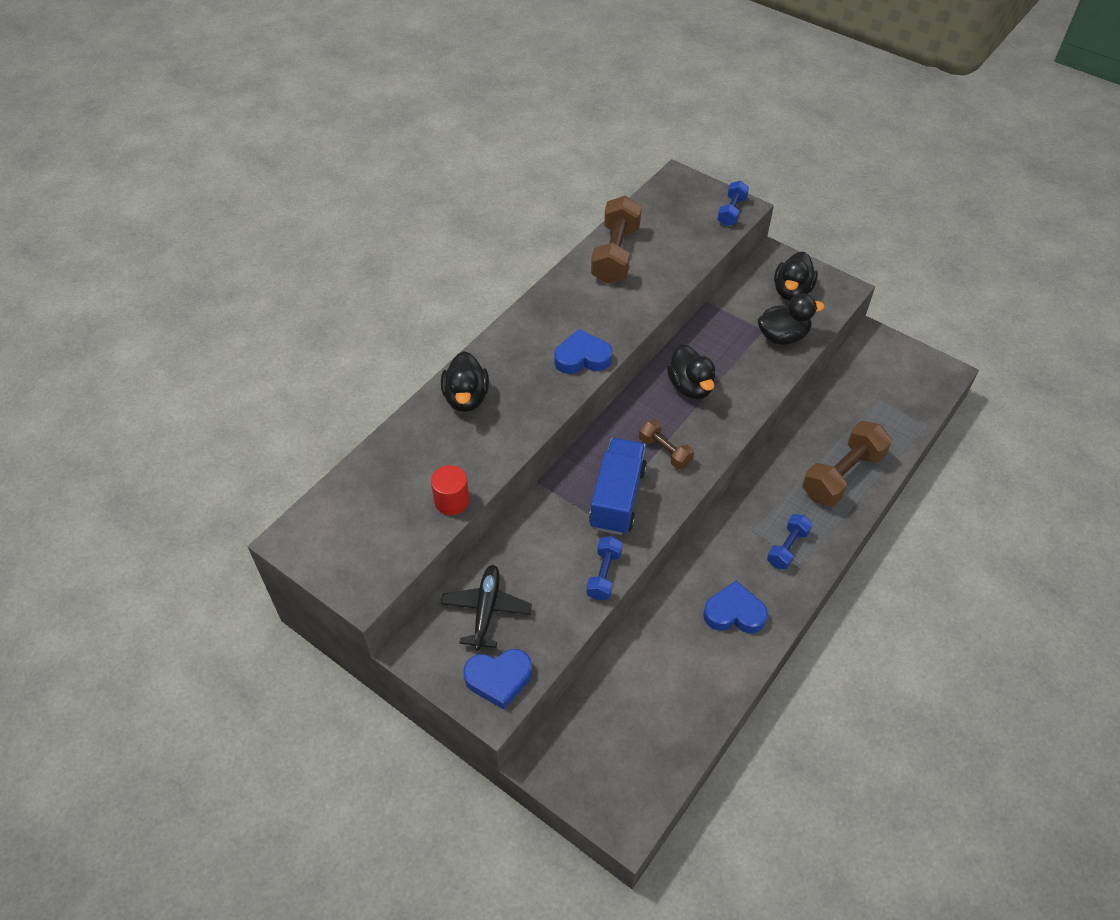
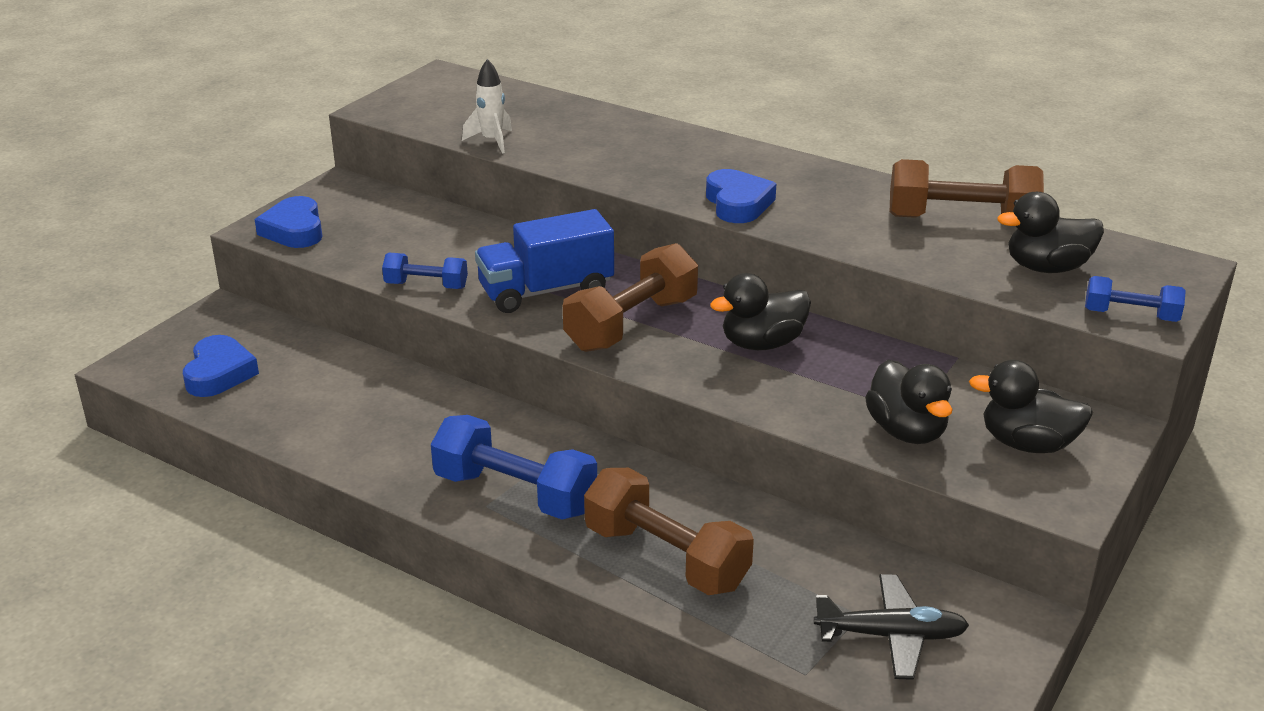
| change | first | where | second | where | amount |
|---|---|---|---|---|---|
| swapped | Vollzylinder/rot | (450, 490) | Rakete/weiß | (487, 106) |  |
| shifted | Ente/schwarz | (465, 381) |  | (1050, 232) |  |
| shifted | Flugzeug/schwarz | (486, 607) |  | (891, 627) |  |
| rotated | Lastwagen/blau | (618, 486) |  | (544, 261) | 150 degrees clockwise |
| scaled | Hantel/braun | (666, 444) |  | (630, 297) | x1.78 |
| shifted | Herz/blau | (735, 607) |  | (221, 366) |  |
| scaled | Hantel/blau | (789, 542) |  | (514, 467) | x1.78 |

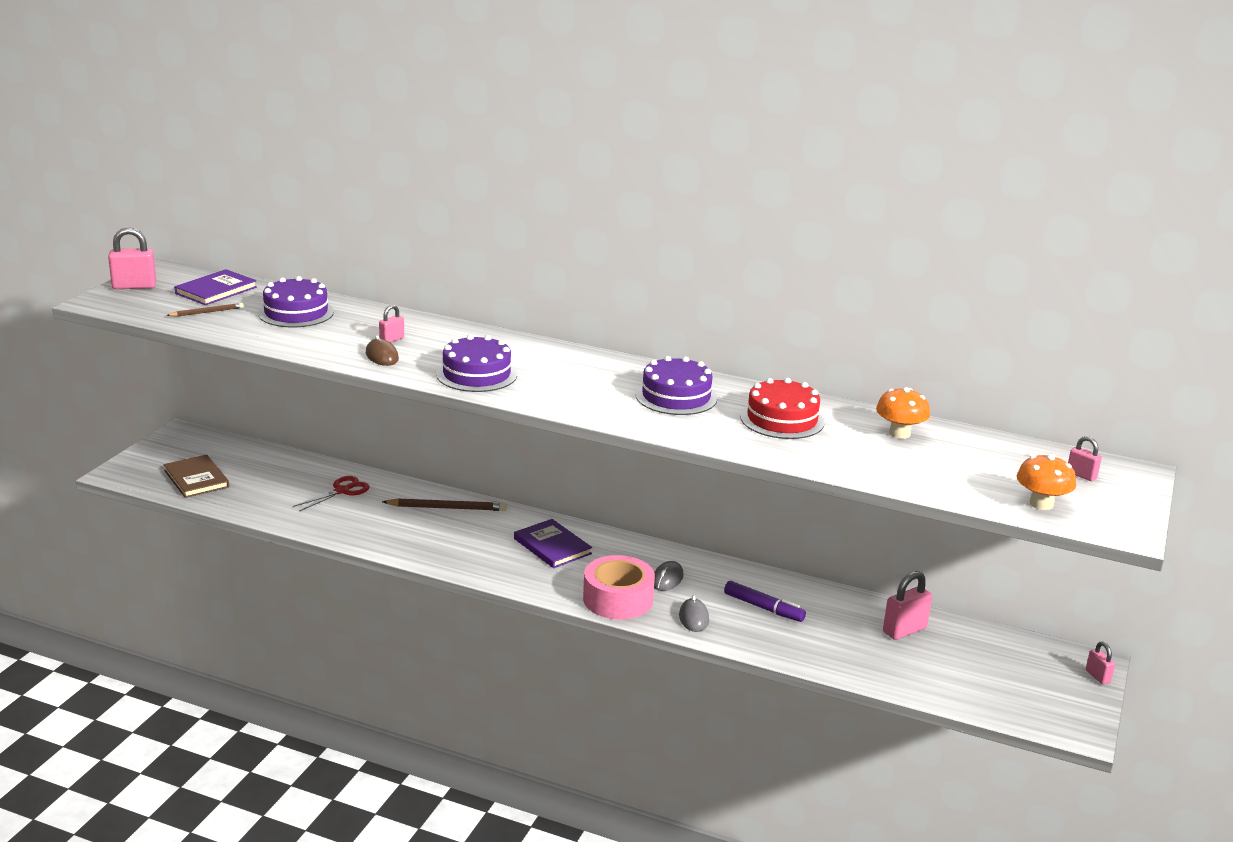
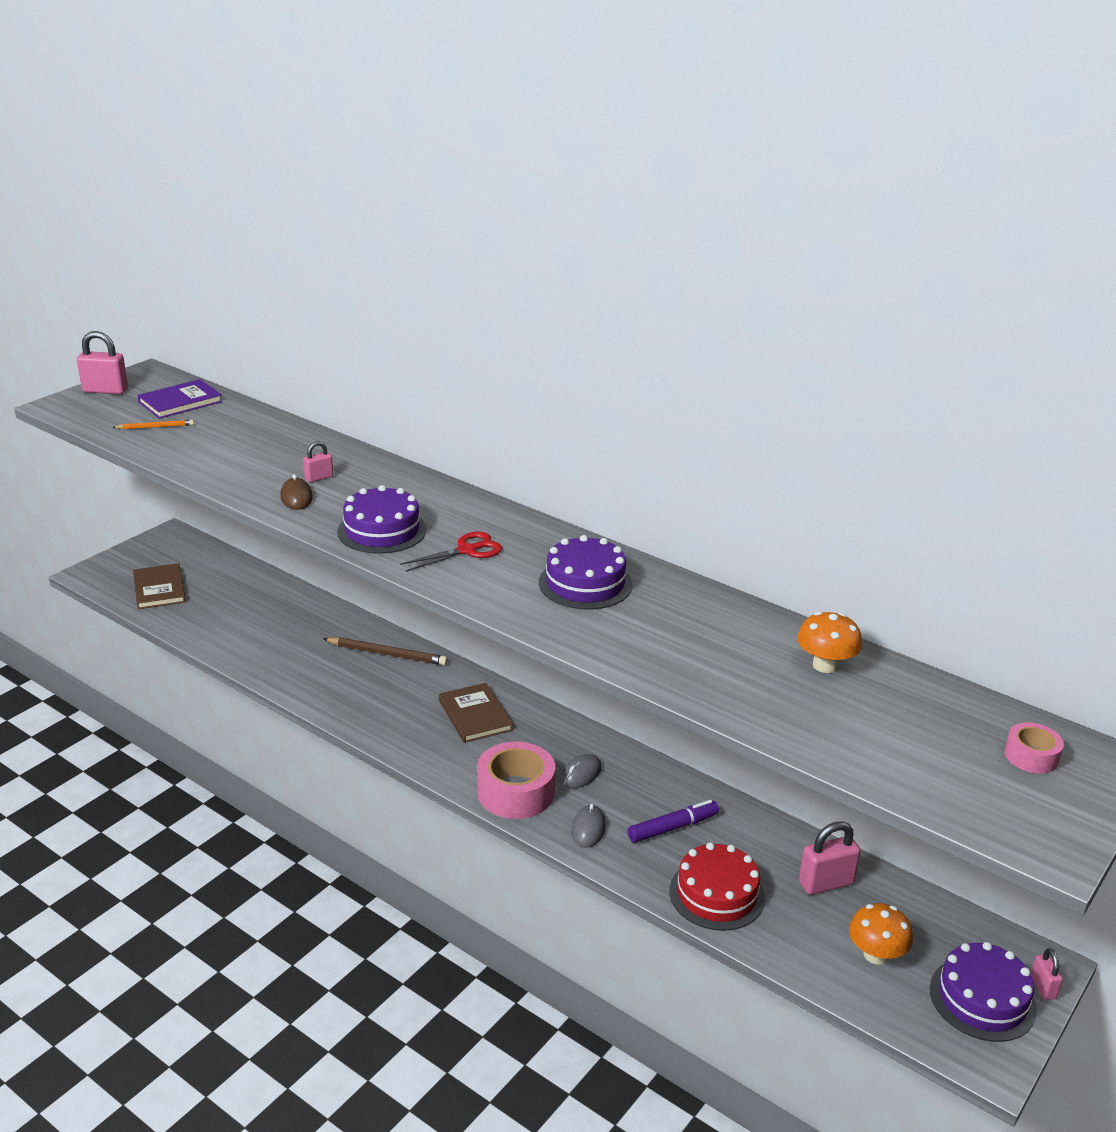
| change | first | where | second | where | amount |
|---|---|---|---|---|---|
| repainted | Bleistift/braun | (205, 310) | Bleistift/orange | (153, 424) |  |
| shifted | Kuchen/lila | (296, 301) |  | (983, 992) |  |
| shifted | Schere/rot | (331, 493) |  | (451, 552) |  |
| repainted | Buch/lila | (553, 543) | Buch/braun | (476, 713) |  |
| rotated | Filzstift/lila | (765, 601) |  | (673, 821) | 75 degrees counterclockwise |
| shifted | Kuchen/rot | (782, 408) |  | (717, 886) |  |
| shifted | Pilz/orange | (1046, 482) |  | (881, 934) |  |
| swapped | Vorhängeschloss/rosa | (1085, 458) | Klebeband/rosa | (1034, 748) |  |

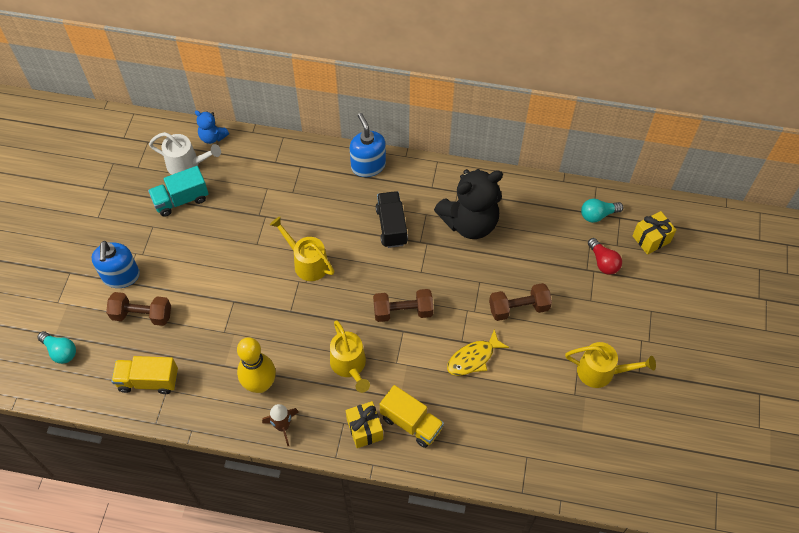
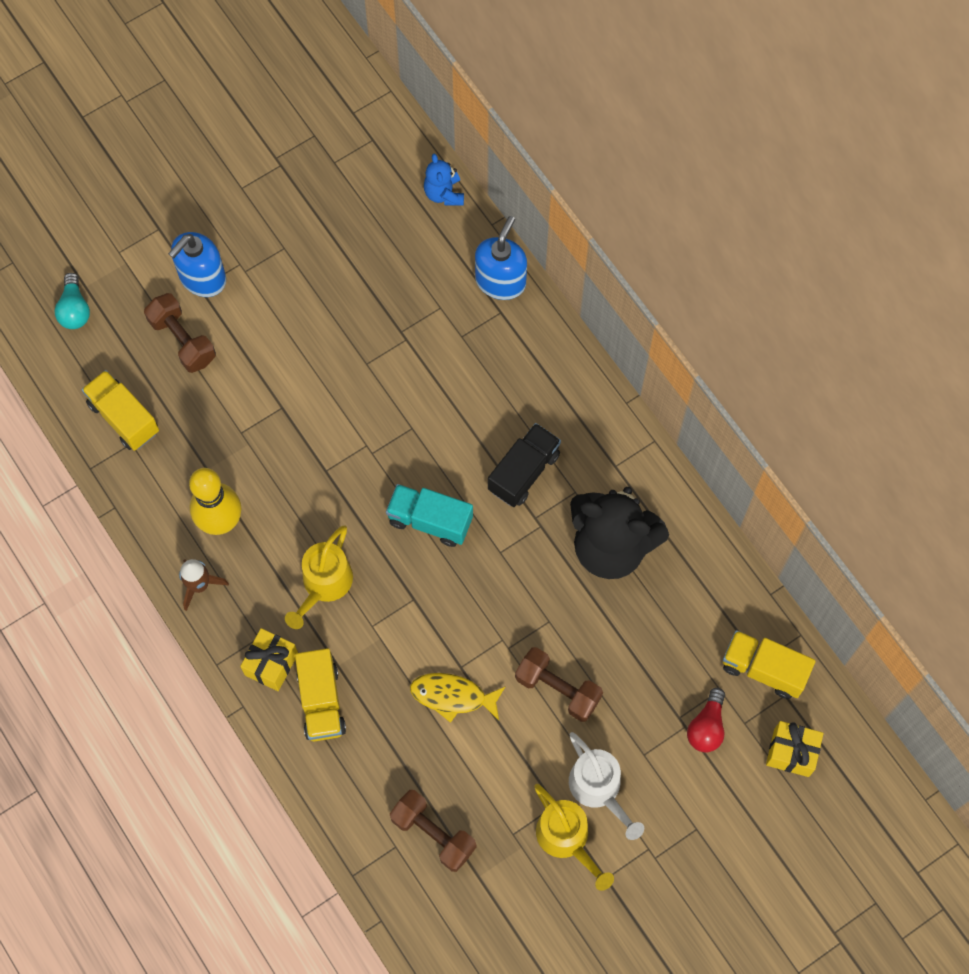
| change | first | where | second | where | amount |
|---|---|---|---|---|---|
| shifted | Lastwagen/türkis | (178, 191) |  | (429, 515) |  |
| shifted | Gießkanne/weiß | (185, 153) |  | (606, 786) |  |
| gone | Gießkanne/gelb | (302, 249) |  |  |  |
| shifted | Seifenspender/blau | (368, 145) |  | (501, 258) |  |
| shifted | Hantel/braun | (403, 305) |  | (433, 831) |  |
| swapped | Glühbirne/türkis | (602, 211) | Lastwagen/gelb | (769, 664) |  |

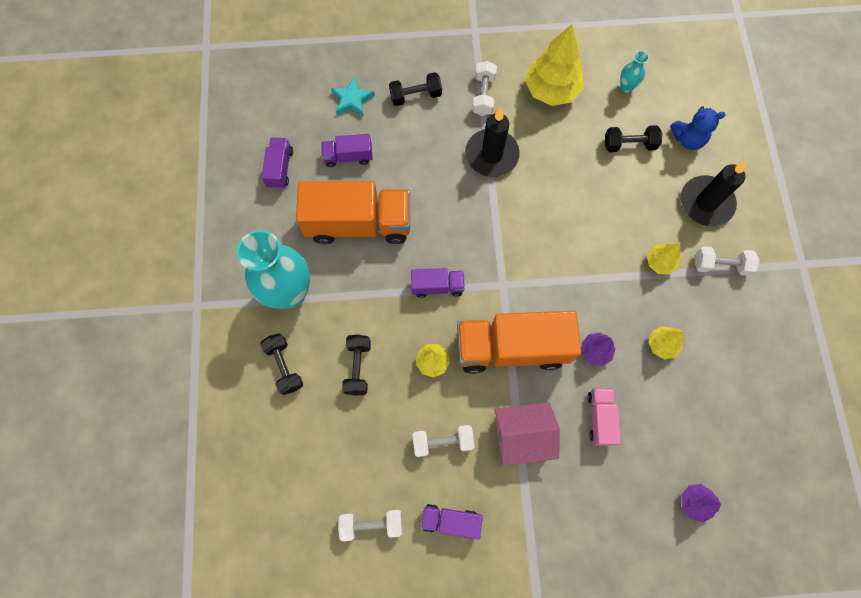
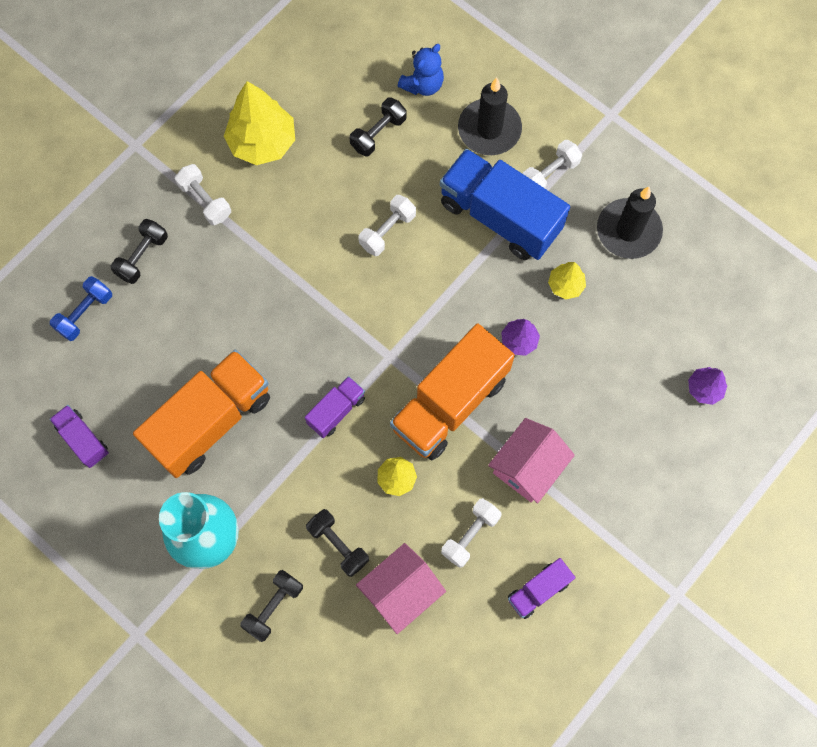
| change | first | where | second | where | amount |
|---|---|---|---|---|---|
| rotated | Hantel/schwarz | (281, 364) |  | (271, 606) | 75 degrees counterclockwise |
| gone | Lastwagen/lila | (347, 150) |  |  |  |
| swapped | Stern/türkis | (353, 97) | Hantel/blau | (81, 308) |  |
| shifted | Hantel/weiß | (370, 525) |  | (387, 225) |  |
| shifted | Kerze/schwarz | (492, 142) |  | (630, 223) |  |
| gone | Lastwagen/rosa | (604, 417) |  |  |  |
| gone | Vase/türkis | (634, 72) |  |  |  |
| swapped | Baum/gelb | (664, 259) | Lastwagen/blau | (505, 204) |  |
| new |  |  | Haus/rosa | (401, 588) |  |

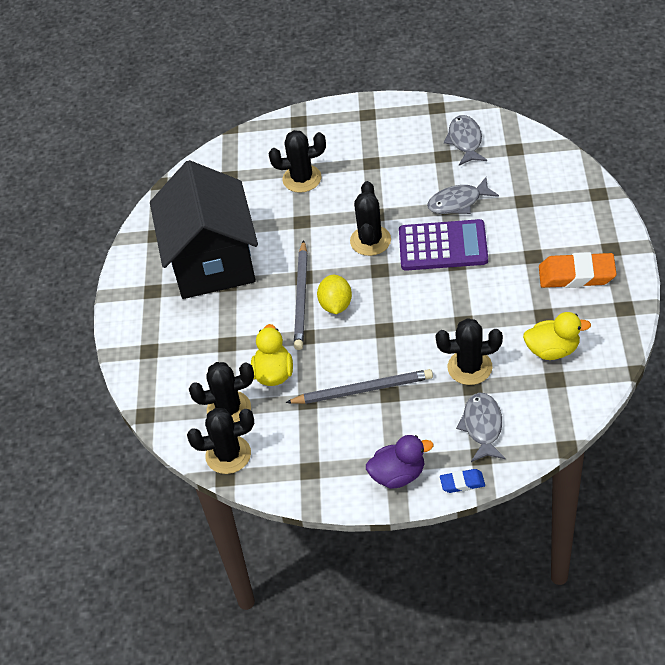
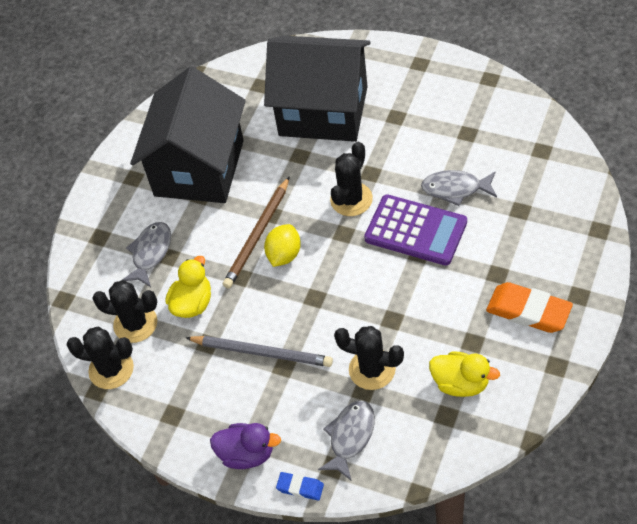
| change | first | where | second | where | amount |
|---|---|---|---|---|---|
| swapped | Kaktus/schwarz | (297, 161) | Haus/schwarz | (317, 89) |  |
| repainted | Bleistift/grau | (300, 295) | Bleistift/braun | (256, 232) |  |
| shifted | Fisch/grau | (465, 140) |  | (146, 254) |  |

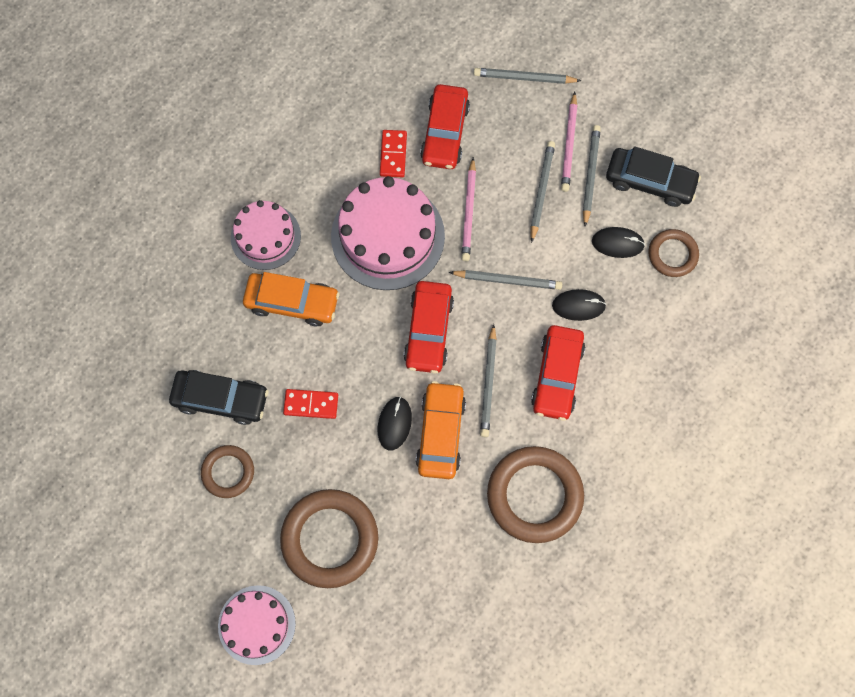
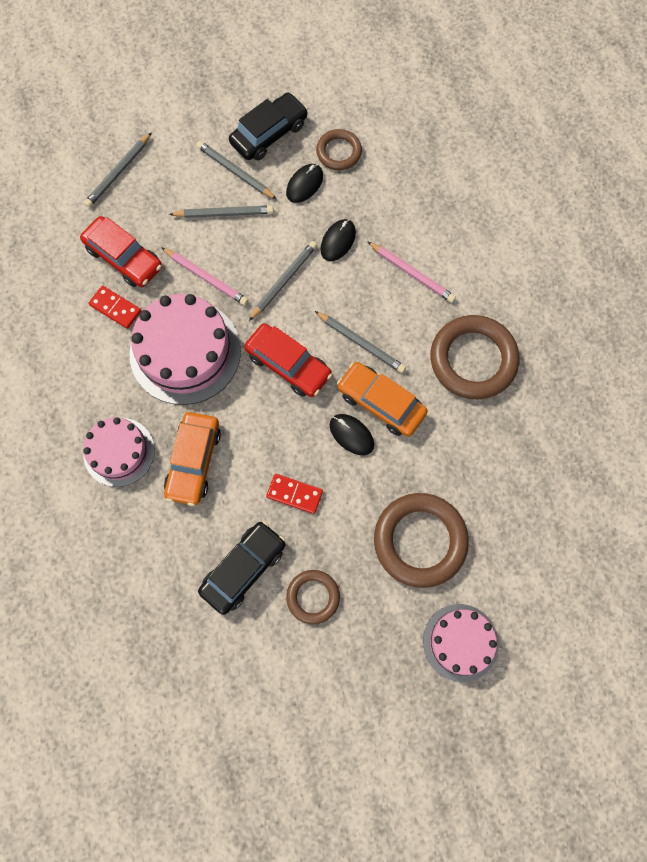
| change | first | where | second | where | amount |
|---|---|---|---|---|---|
| rotated | Auto/orange | (291, 299) |  | (192, 459) | 150 degrees clockwise |
| rotated | Dominostein/rot | (310, 404) |  | (294, 494) | 75 degrees clockwise |
| rotated | Bleistift/grau | (542, 192) |  | (221, 211) | 135 degrees clockwise |
| gone | Auto/rot | (558, 373) |  |  |  |
| shifted | Bleistift/rosa | (569, 142) |  | (411, 272) |  |

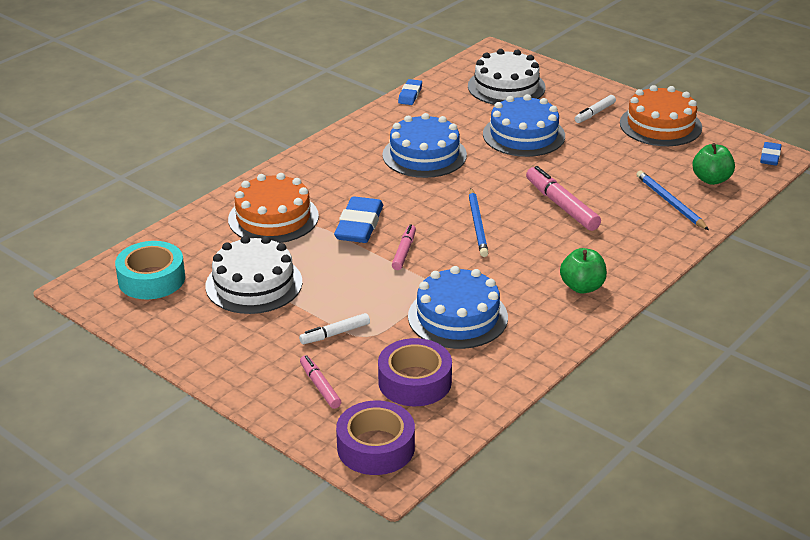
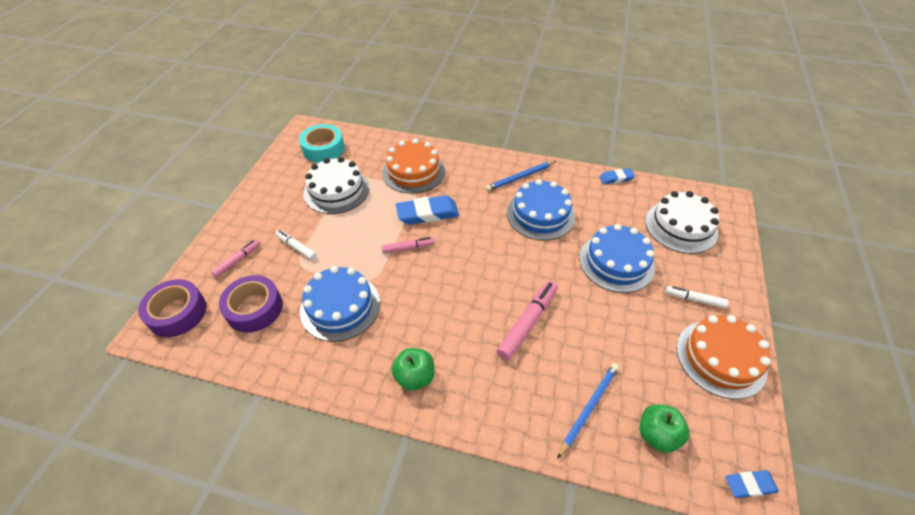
| change | first | where | second | where | amount |
|---|---|---|---|---|---|
| shifted | Bleistift/blau | (478, 222) |  | (520, 176) |  |

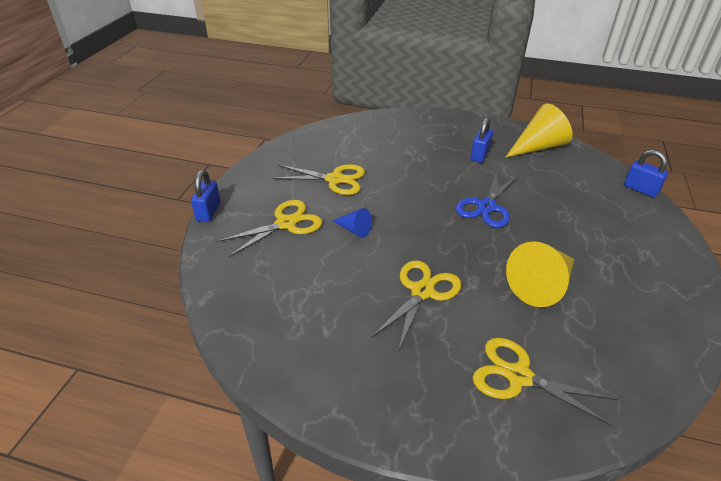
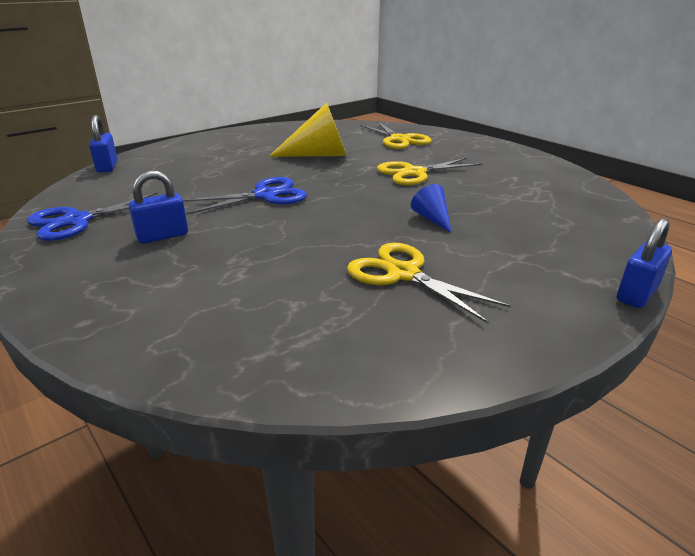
| change | first | where | second | where | amount |
|---|---|---|---|---|---|
| gone | Schere/gelb | (269, 228) |  |  |  |
| swapped | Kegel/gelb | (539, 131) | Schere/blau | (92, 216) |  |

